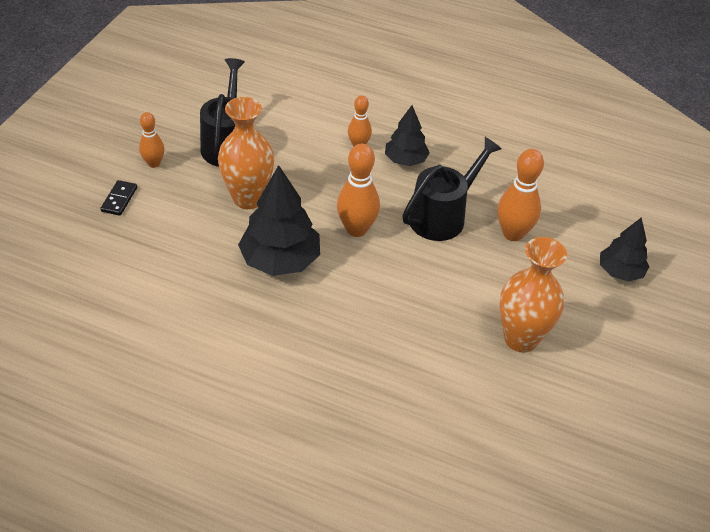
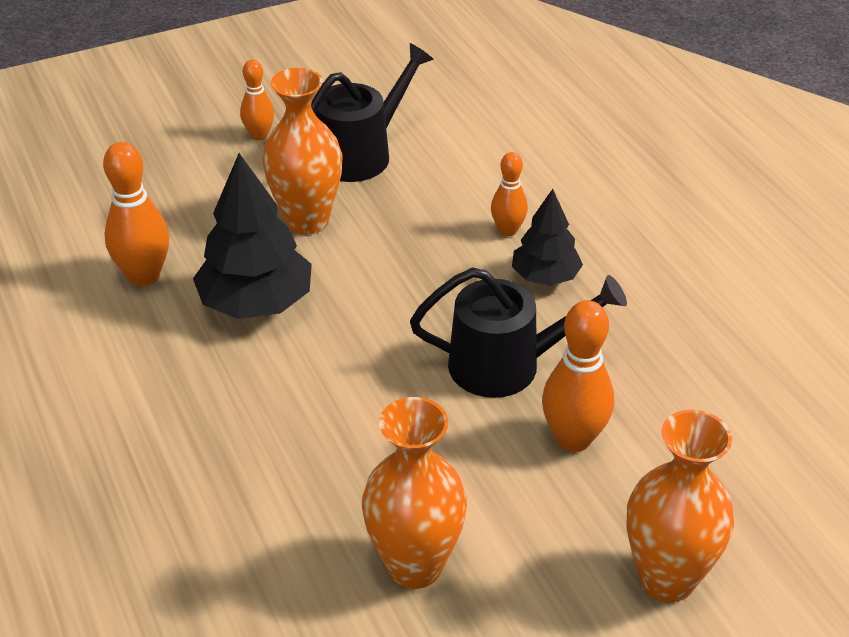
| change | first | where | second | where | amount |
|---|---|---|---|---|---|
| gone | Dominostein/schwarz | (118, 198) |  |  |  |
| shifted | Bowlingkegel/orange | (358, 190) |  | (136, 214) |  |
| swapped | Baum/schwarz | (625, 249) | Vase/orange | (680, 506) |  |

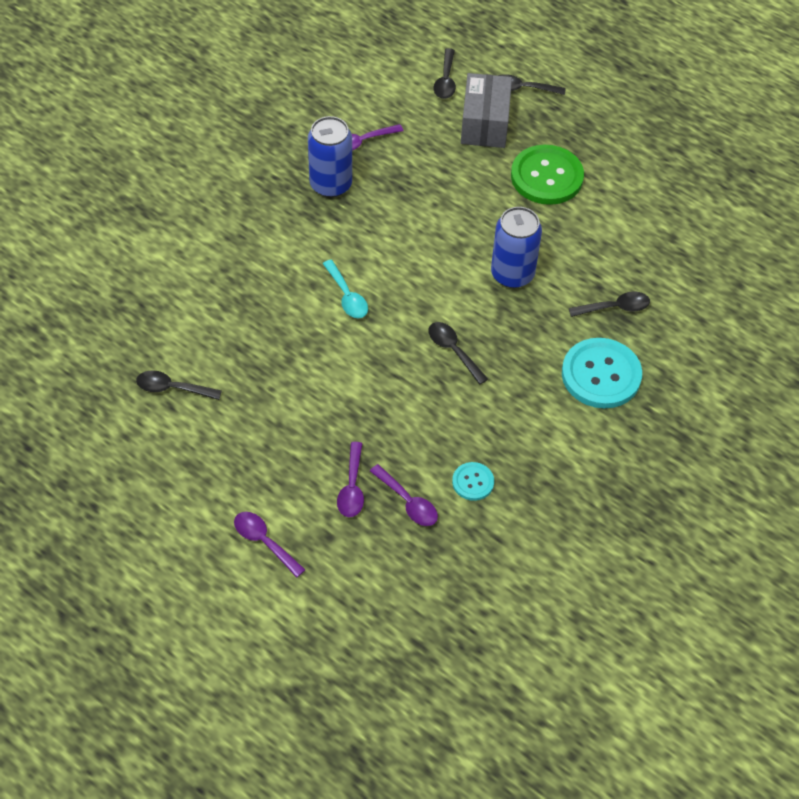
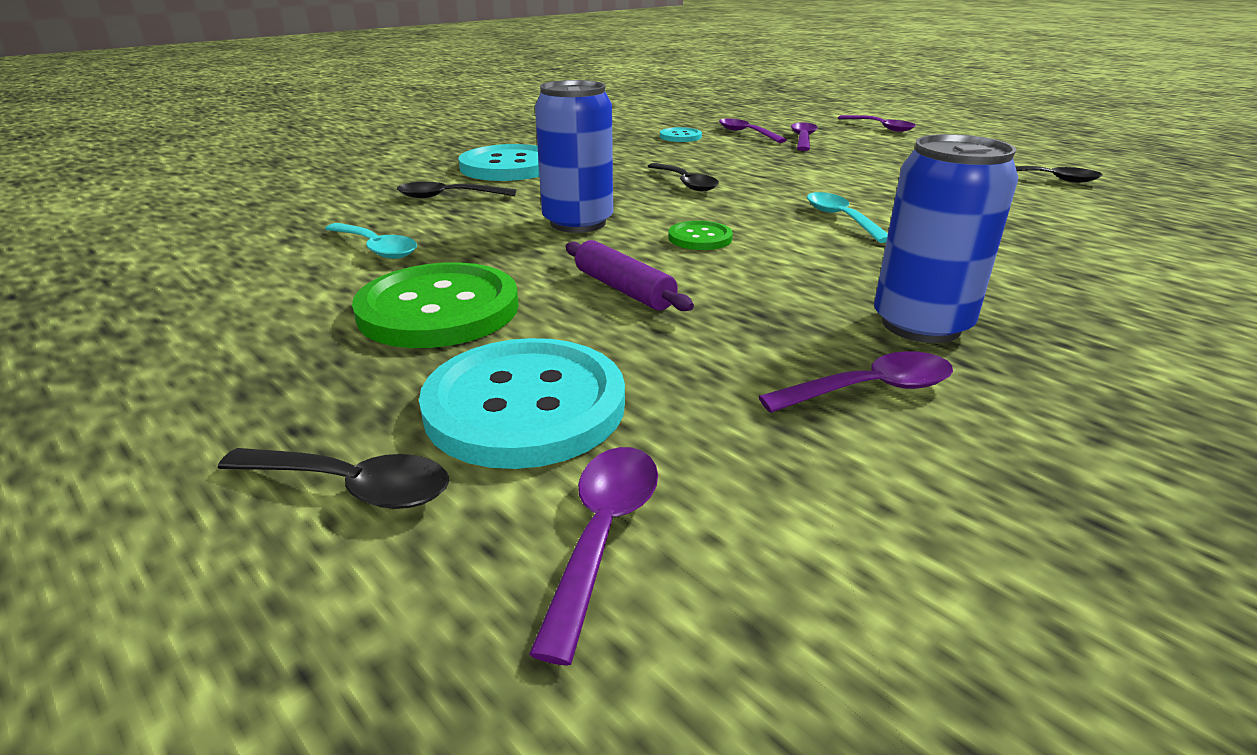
| change | first | where | second | where | amount |
|---|---|---|---|---|---|
| repainted | Löffel/schwarz | (445, 73) | Löffel/lila | (593, 556) |  |
| swapped | Schachtel/grau | (486, 110) | Knopf/türkis | (522, 403) |  |
| new |  |  | Löffel/türkis | (371, 241) |  |
| new |  |  | Nudelholz/lila | (630, 275) |  |
| new |  |  | Knopf/grün | (700, 235) |  |

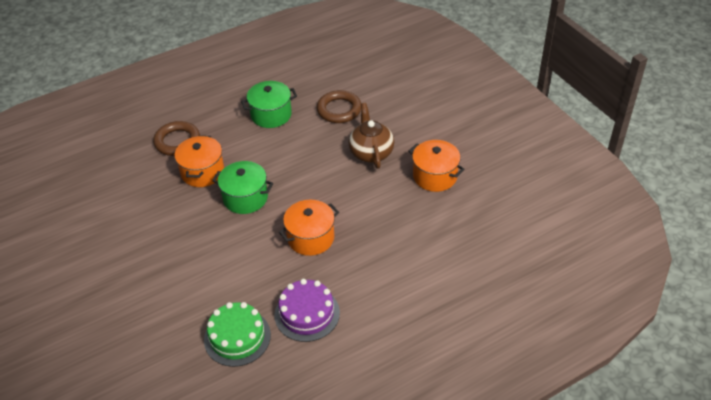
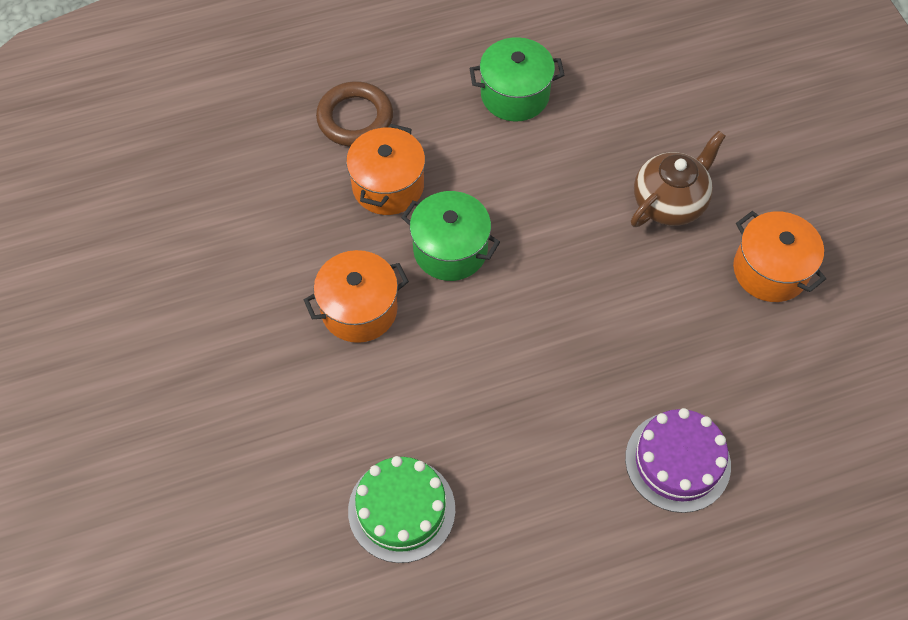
| change | first | where | second | where | amount |
|---|---|---|---|---|---|
| shifted | Kuchen/lila | (307, 310) |  | (678, 460) |  |
| shifted | Kochtopf/orange | (309, 228) |  | (356, 296) |  |
| gone | Ring/braun | (339, 106) |  |  |  |
| rotated | Teekanne/braun | (371, 136) |  | (678, 179) | 45 degrees clockwise |

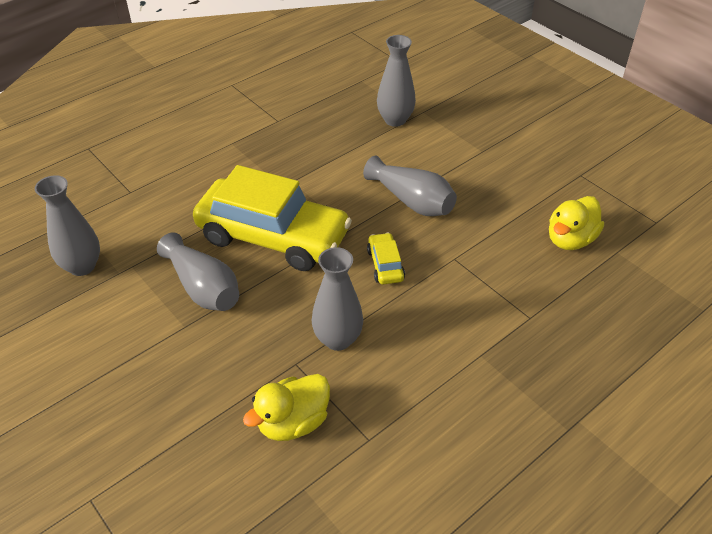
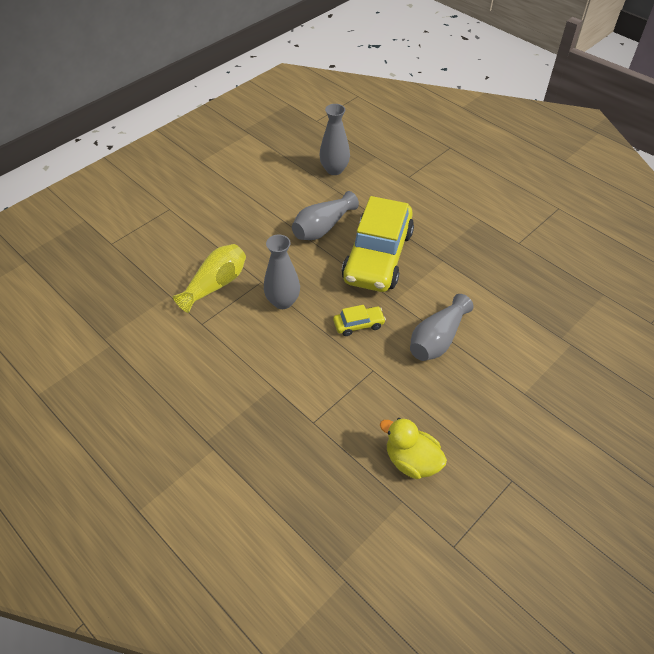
| change | first | where | second | where | amount |
|---|---|---|---|---|---|
| swapped | Ente/gelb | (286, 407) | Vase/gelb | (209, 278) |  |
| gone | Vase/grau | (396, 81) |  |  |  |

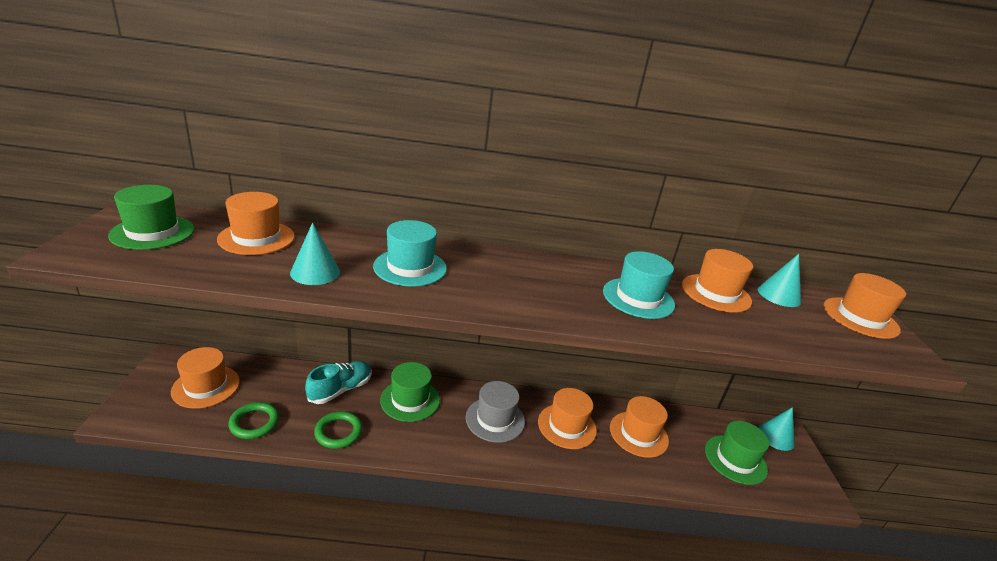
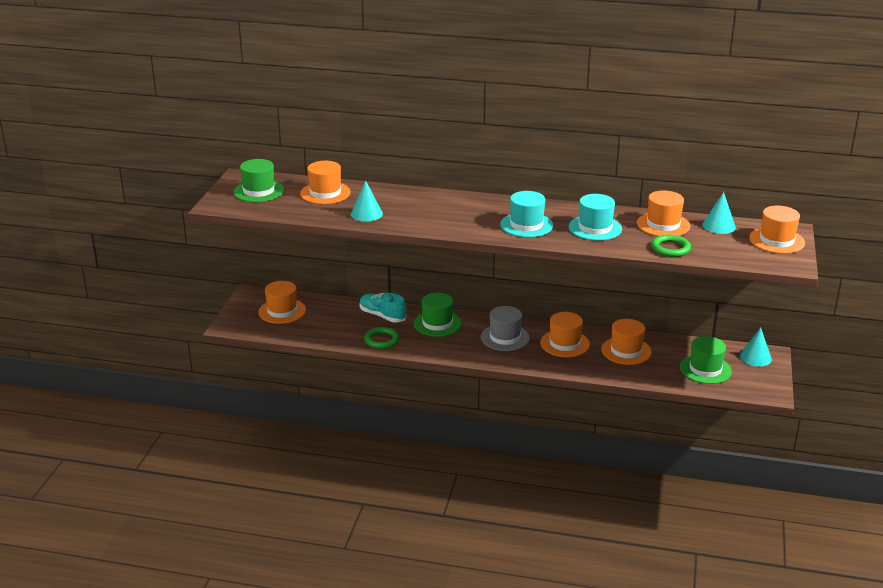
| change | first | where | second | where | amount |
|---|---|---|---|---|---|
| shifted | Ring/grün | (253, 420) |  | (671, 245) |  |
| rotated | Schuh/türkis | (338, 382) |  | (383, 308) | 105 degrees counterclockwise |
| shifted | Hut/türkis | (410, 253) |  | (526, 214) |  |

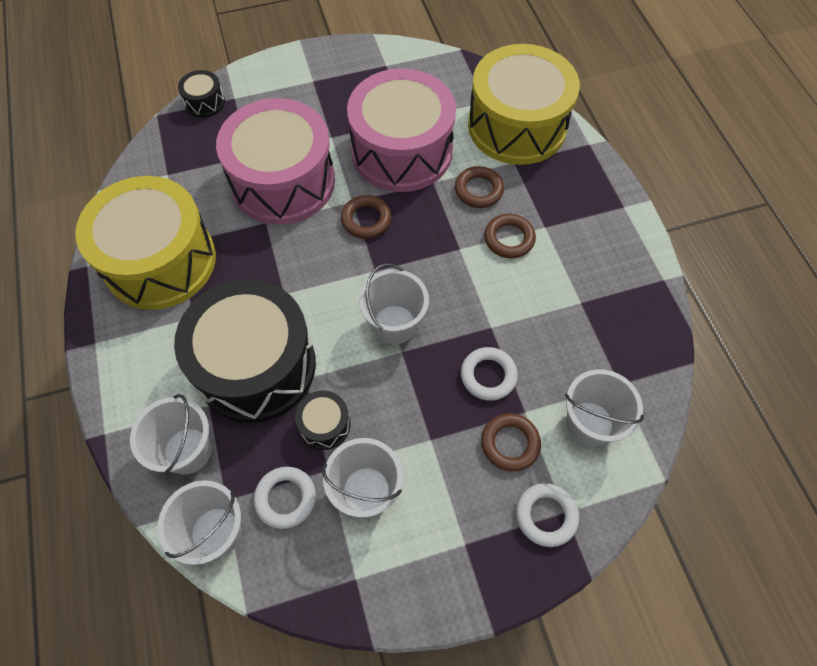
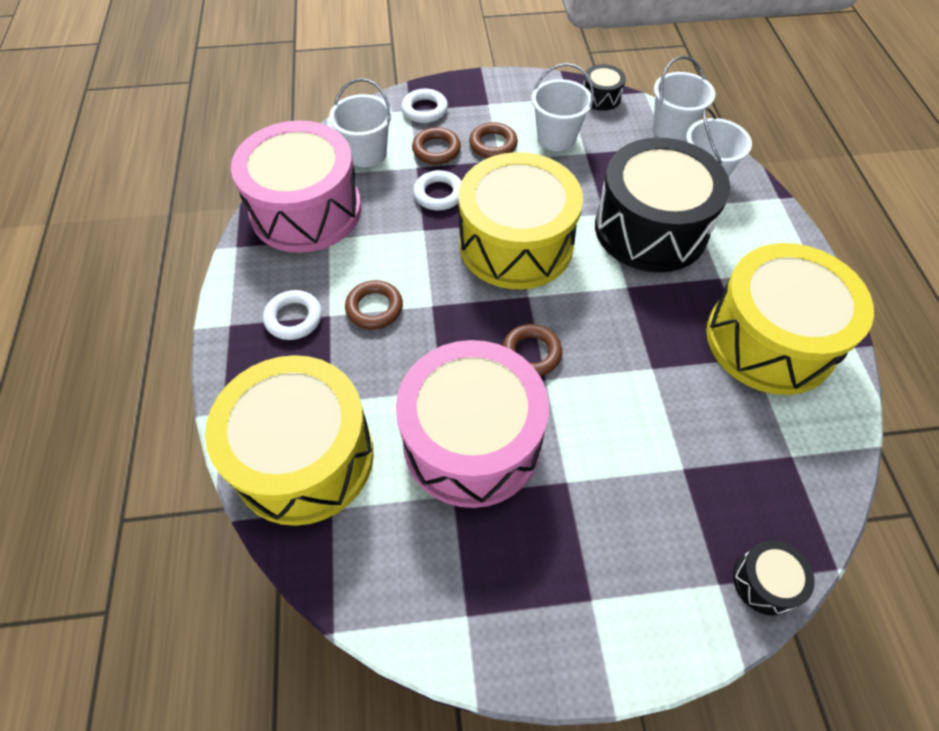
| change | first | where | second | where | amount |
|---|---|---|---|---|---|
| shifted | Trommel/rosa | (275, 161) |  | (296, 186) |  |
| shifted | Ring/weiß | (285, 498) |  | (292, 315) |  |
| shifted | Trommel/schwarz | (322, 420) |  | (605, 87) |  |
| swapped | Eimer/weiß | (394, 303) | Trommel/gelb | (520, 220) |  |
| shifted | Ring/braun | (479, 187) |  | (493, 140) |  |

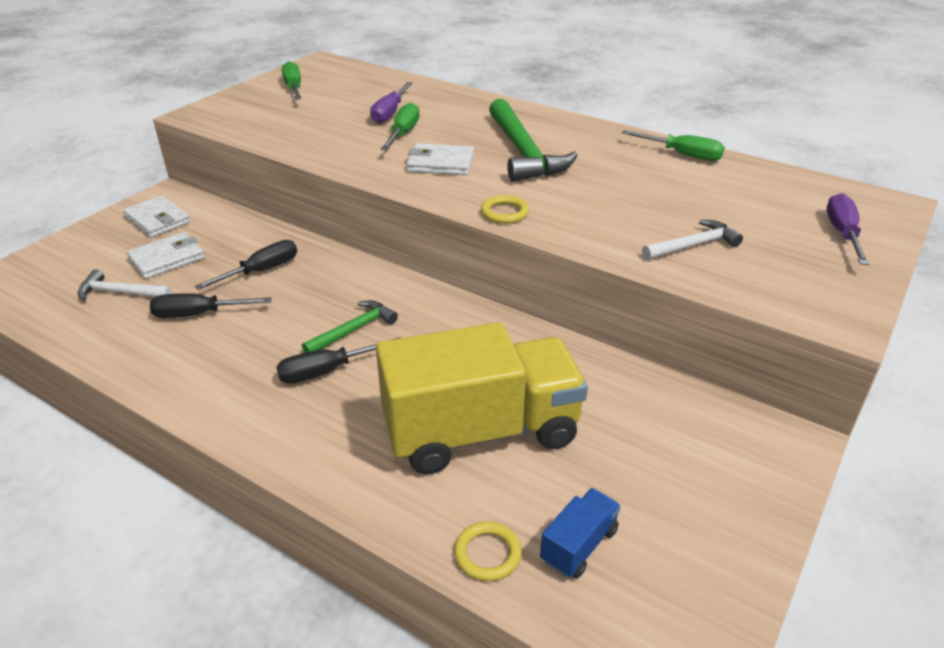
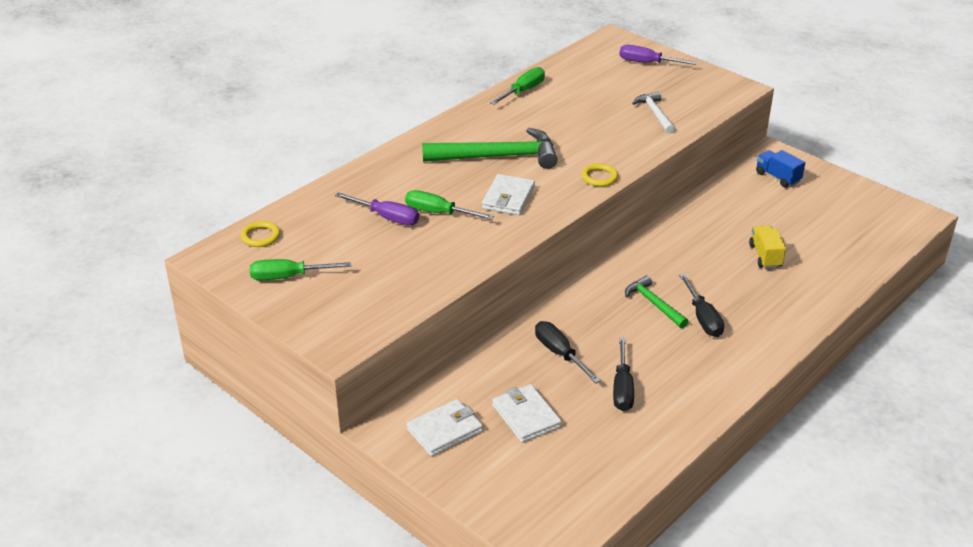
| change | first | where | second | where | amount |
|---|---|---|---|---|---|
| gone | Hammer/weiß | (124, 285) |  |  |  |
| scaled | Lastwagen/gelb | (482, 398) |  | (767, 247) | x0.41 |
| shifted | Ring/gelb | (488, 551) |  | (260, 234) |  |
| shifted | Lastwagen/blau | (580, 533) |  | (780, 169) |  |

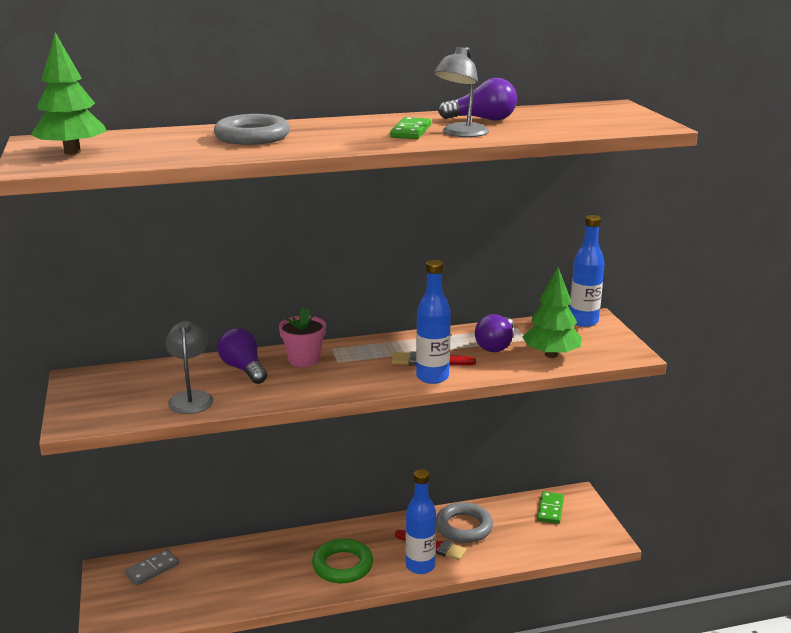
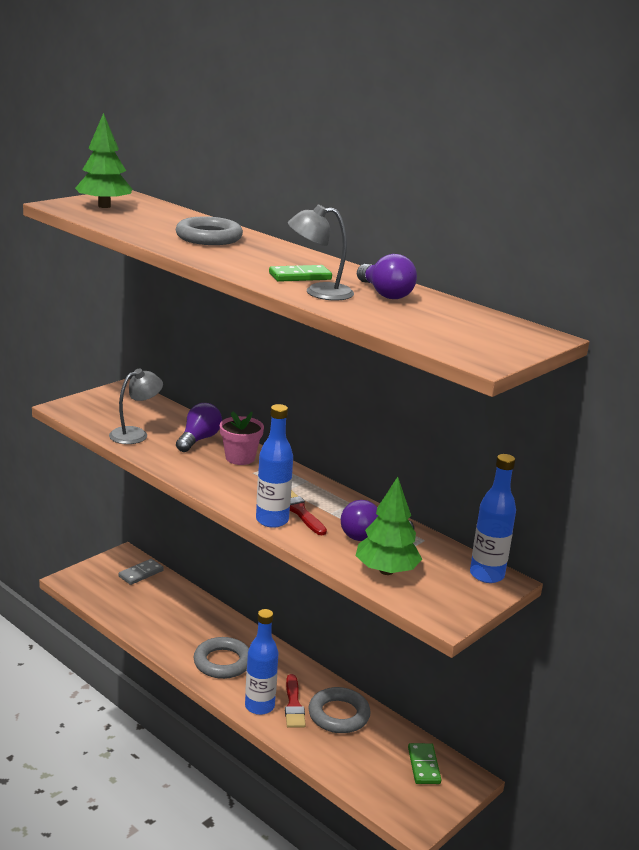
| change | first | where | second | where | amount |
|---|---|---|---|---|---|
| rotated | Dominostein/grau | (151, 567) |  | (141, 572) | 60 degrees counterclockwise |
| repainted | Ring/grün | (342, 561) | Ring/grau | (221, 658) |  |
| rotated | Dominostein/grün | (550, 507) |  | (425, 763) | 75 degrees counterclockwise |

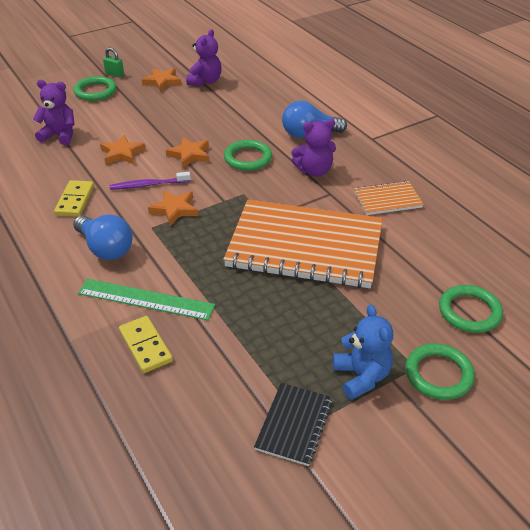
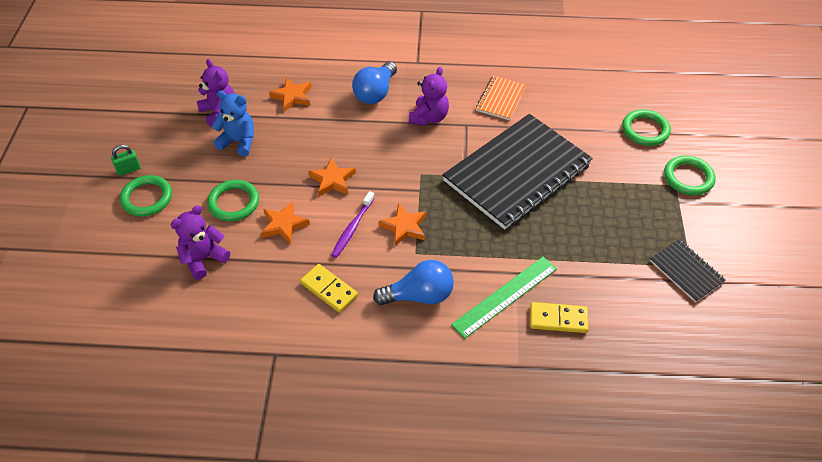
| change | first | where | second | where | amount |
|---|---|---|---|---|---|
| shifted | Stern/orange | (161, 80) |  | (290, 94) |  |
| repainted | Notizbuch/orange | (303, 244) | Notizbuch/schwarz | (517, 172) |  |
| shifted | Ring/grün | (248, 155) |  | (233, 200) |  |
| shifted | Teddybär/blau | (363, 352) |  | (232, 123) |  |

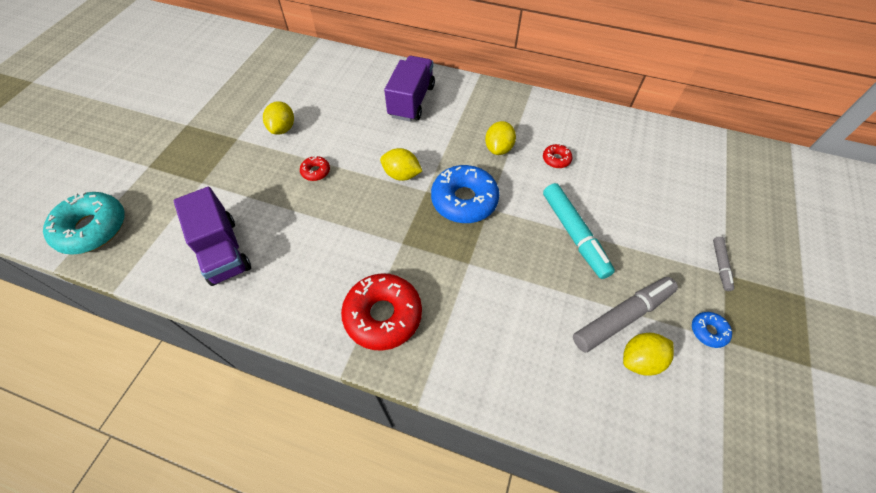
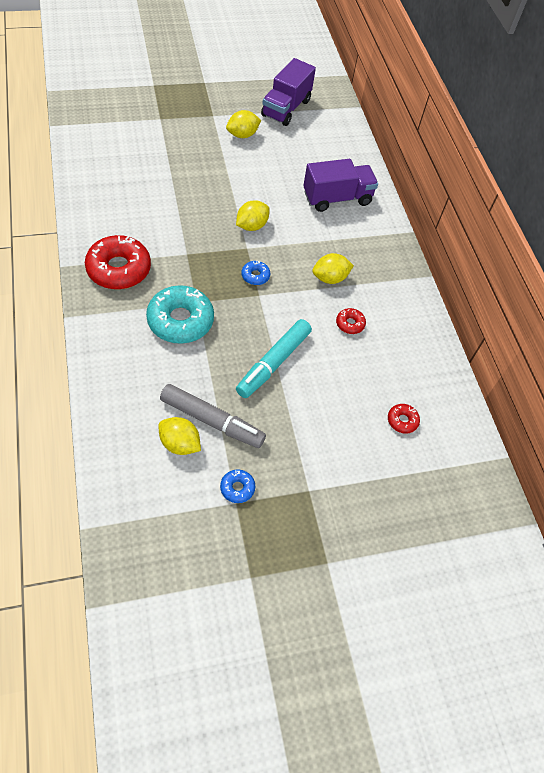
| change | first | where | second | where | amount |
|---|---|---|---|---|---|
| shifted | Donut/türkis | (84, 223) |  | (180, 314) |  |
| shifted | Lastwagen/lila | (212, 236) |  | (288, 92) |  |
| shifted | Donut/rot | (315, 168) |  | (404, 419) |  |
| rotated | Zitrone/gelb | (401, 164) |  | (253, 215) | 60 degrees clockwise |
| scaled | Donut/blau | (465, 194) |  | (255, 273) | x0.46 |
| gone | Filzstift/grau | (723, 264) |  |  |  |

